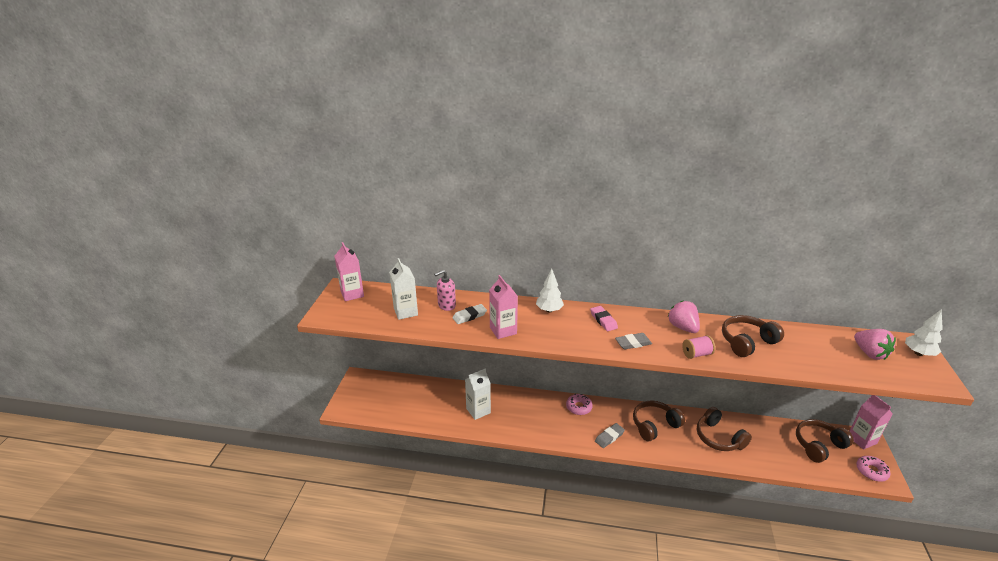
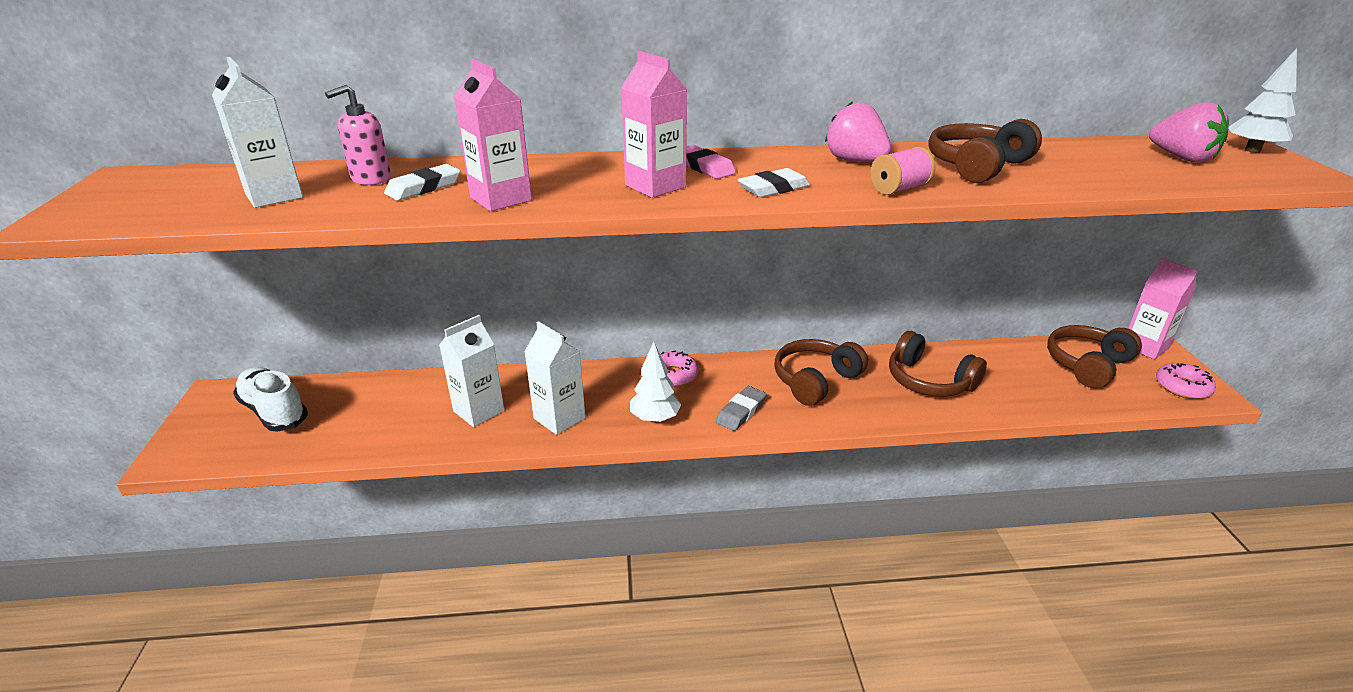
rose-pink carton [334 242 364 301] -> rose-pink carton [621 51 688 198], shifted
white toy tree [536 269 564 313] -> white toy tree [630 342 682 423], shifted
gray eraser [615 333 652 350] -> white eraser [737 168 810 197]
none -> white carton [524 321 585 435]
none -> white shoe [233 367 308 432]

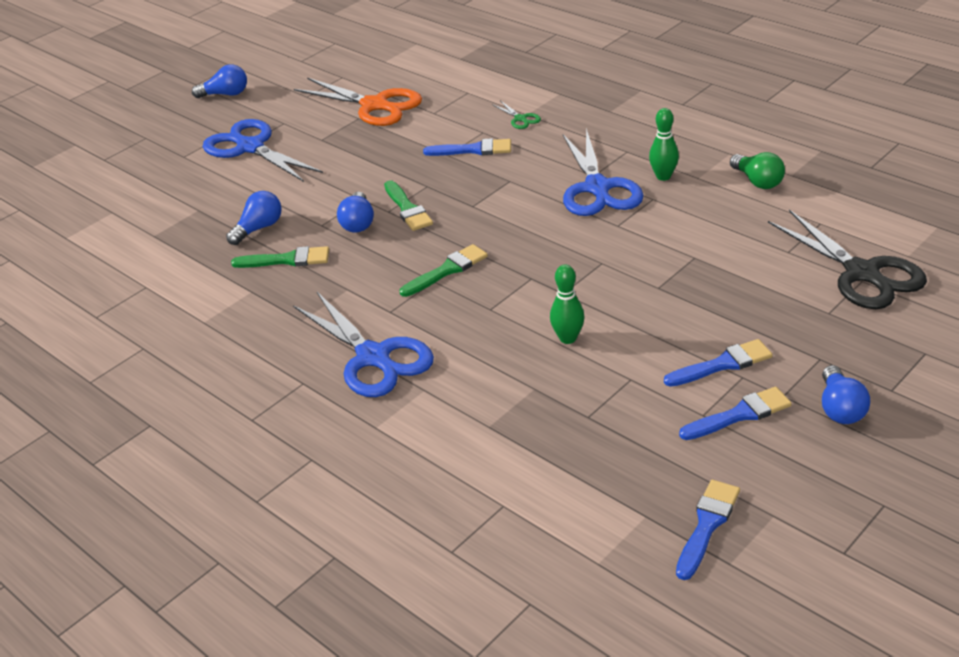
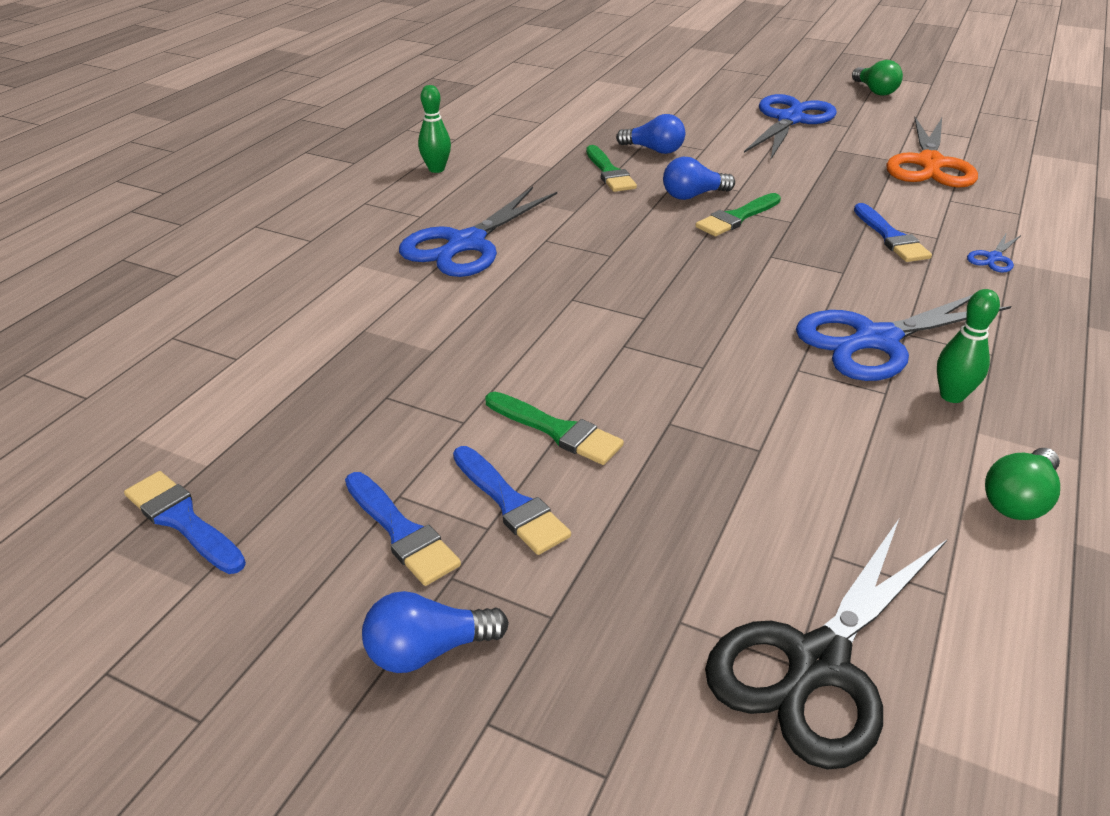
royal blue bulb [192 64 247 98] -> green bulb [852 60 903 96]
green pair of scissors [492 100 541 129] -> royal blue pair of scissors [967 232 1021 273]
green paintbrush [400 244 488 297] -> green paintbrush [485 392 624 465], shifted
green skittle [550 264 584 344] -> green skittle [418 85 451 173], shifted
royal blue paintbrush [676 480 740 580] -> royal blue paintbrush [124 471 246 574], 150 degrees counterclockwise

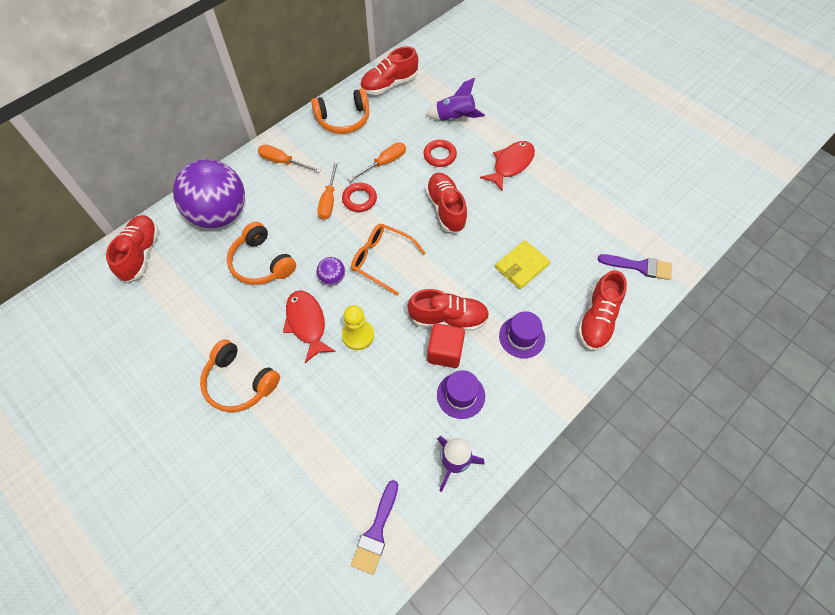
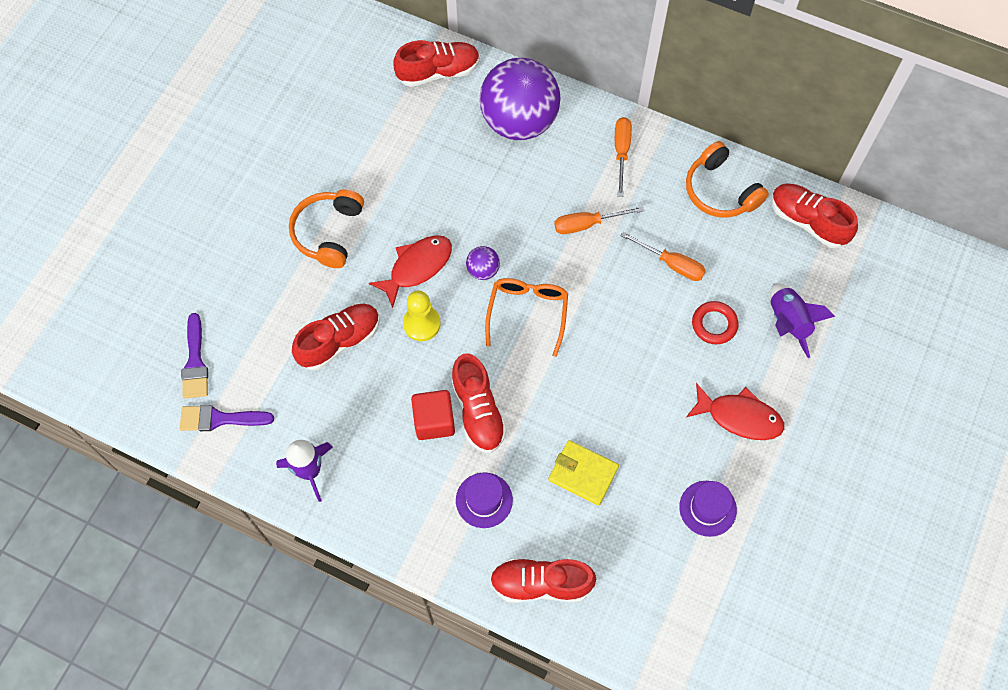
red shoe [425 173 468 233] -> red shoe [292 304 380 370], shifted
red hoop [342 183 377 212] -> none
orange headphones [227 222 296 285] -> none
royal purple paintbrush [598 254 672 280] -> royal purple paintbrush [181 313 208 399], shifted
royal purple top hat [437 370 485 419] -> royal purple top hat [679 481 737 537], shifted

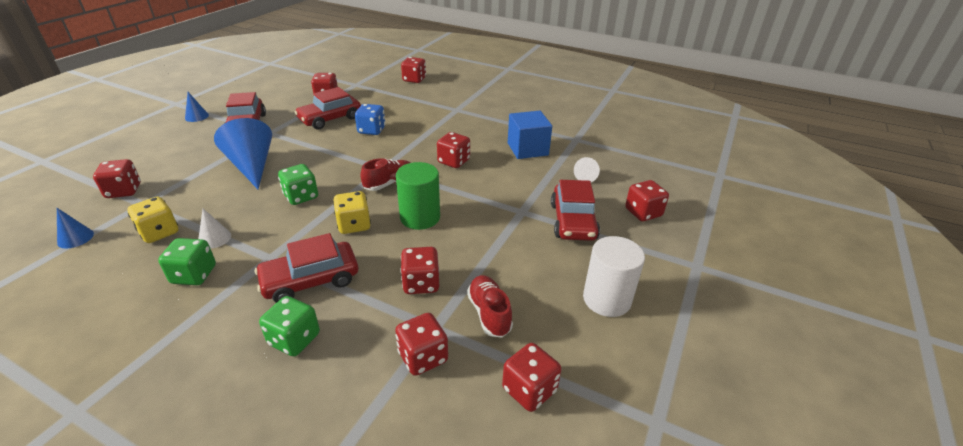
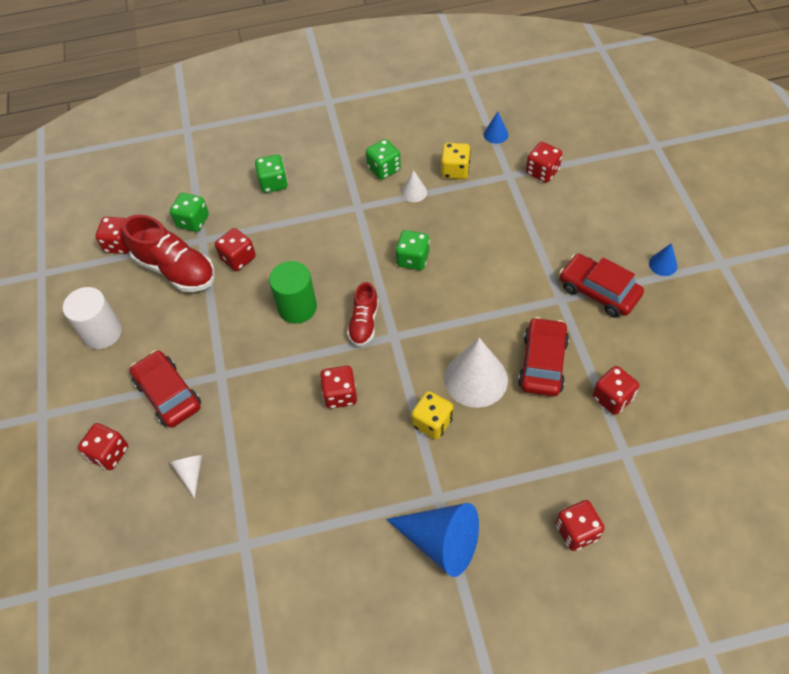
royal blue die [355 104 385 135] -> white solid cone [444 338 508 408]
royal blue cube [508 111 552 159] -> none
royal blue solid cone [214 118 272 189] -> royal blue solid cone [386 503 479 577], shifted
yellow die [333 191 371 234] -> yellow die [411 391 453 440], shifted
red car [255 233 358 303] -> none
red shoe [467 275 513 337] -> red shoe [122 215 215 292], x1.71
red die [395 313 448 376] -> green die [170 193 209 232]

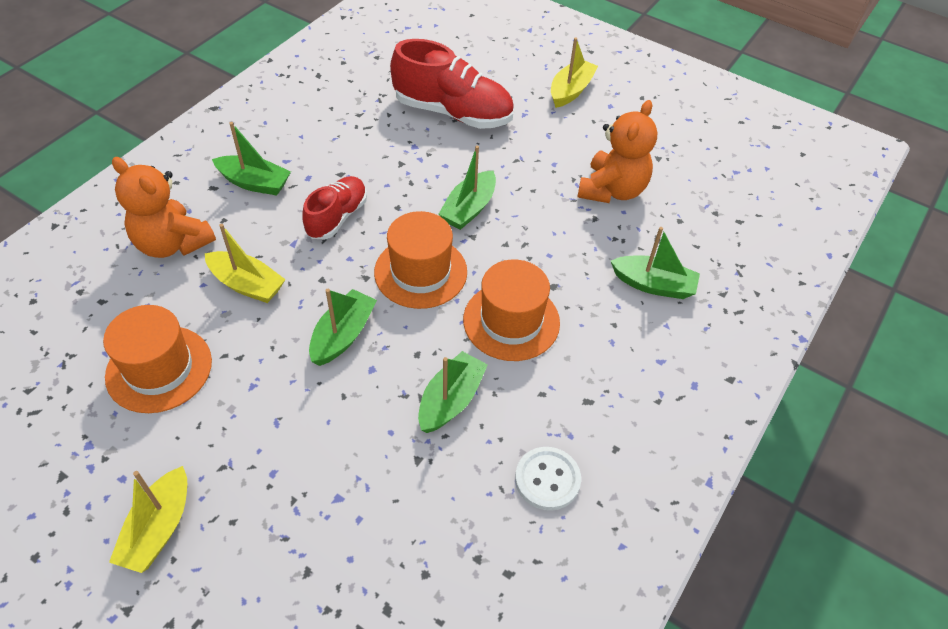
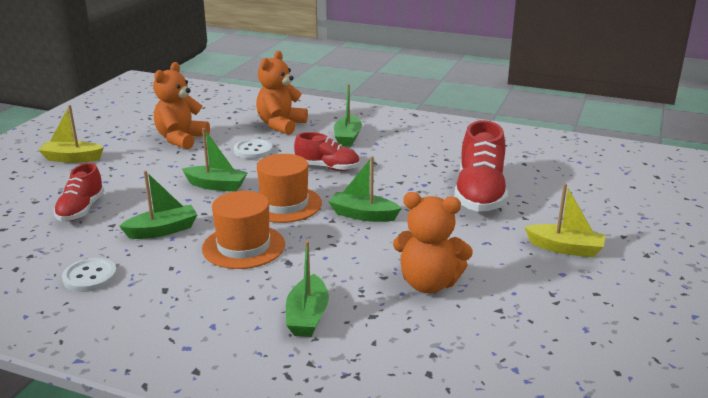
yellow toy boat [205 224 286 303] -> white sewing button [234 139 273 159]
orange top hat [103 305 212 413] -> orange teddy [153 62 210 150]
green toy boat [418 351 488 433] -> green toy boat [119 171 198 239], 45 degrees counterclockwise
none -> red shoe [54 163 105 221]

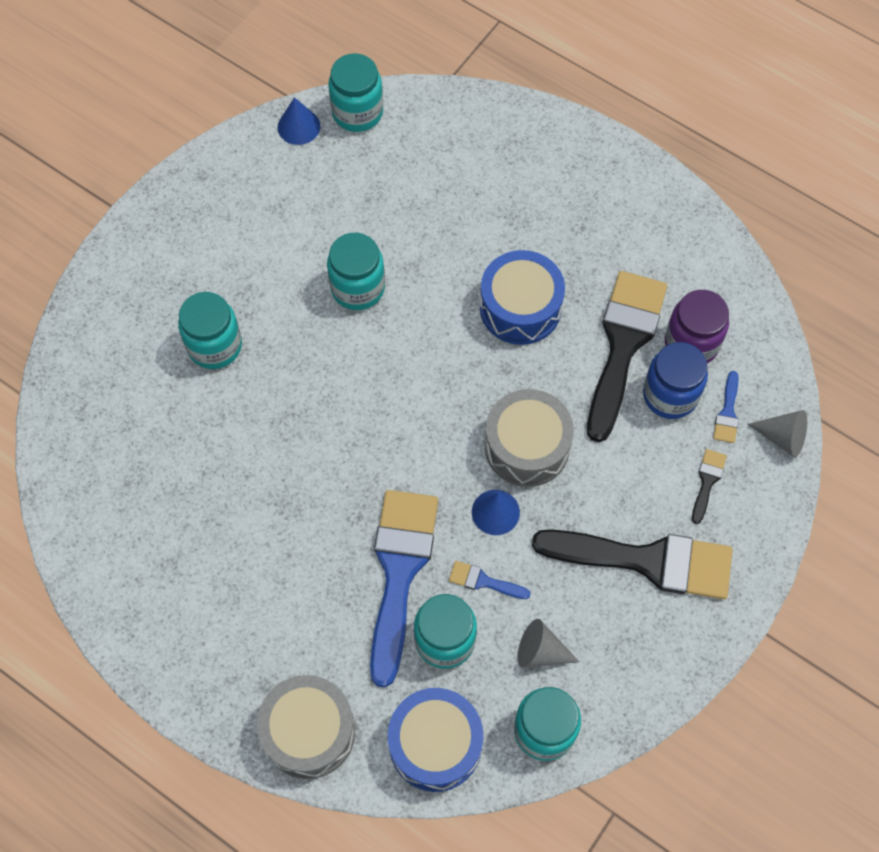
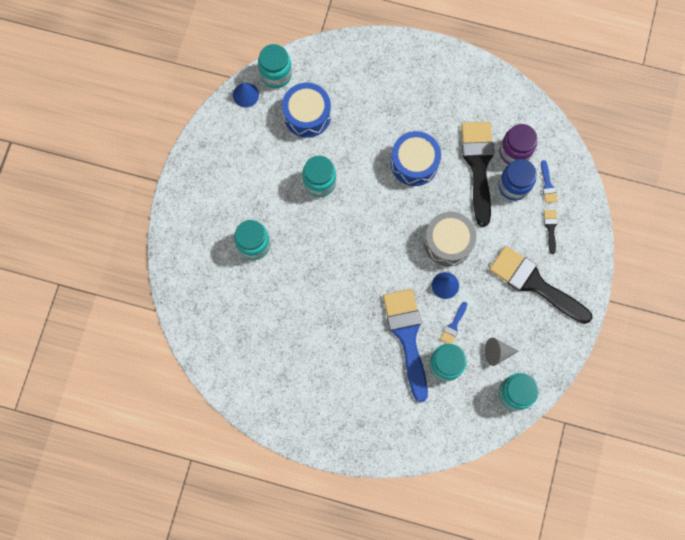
gray solid cone [747 410 807 457] -> none
jet-black paintbrush [532 529 732 599] -> jet-black paintbrush [489 246 592 324], 135 degrees counterclockwise
royal blue paintbrush [449 561 531 599] -> royal blue paintbrush [440 302 467 344], 60 degrees counterclockwise
gray snare drum [257 675 355 779] -> none
royal blue snare drum [388 688 483 792] -> royal blue snare drum [282 83 331 138], shifted

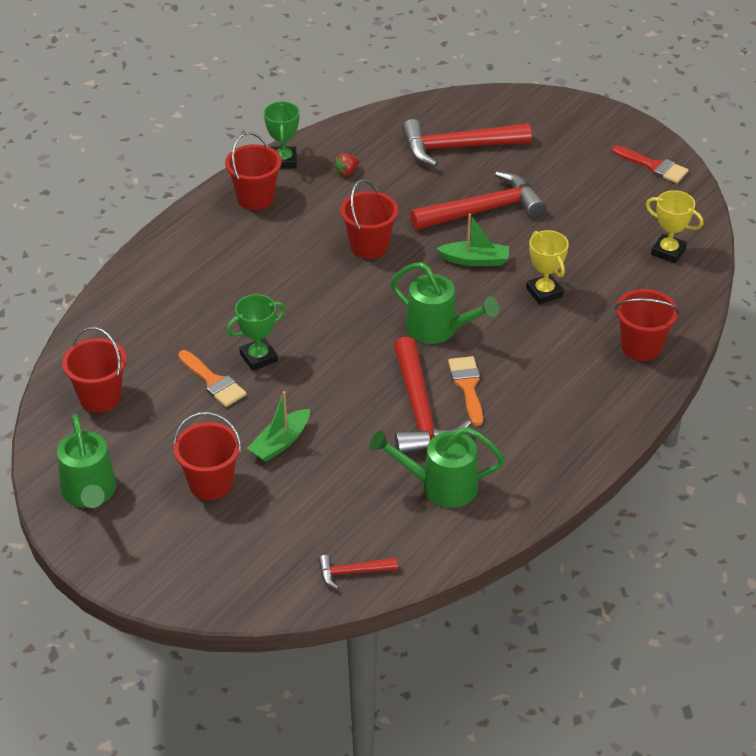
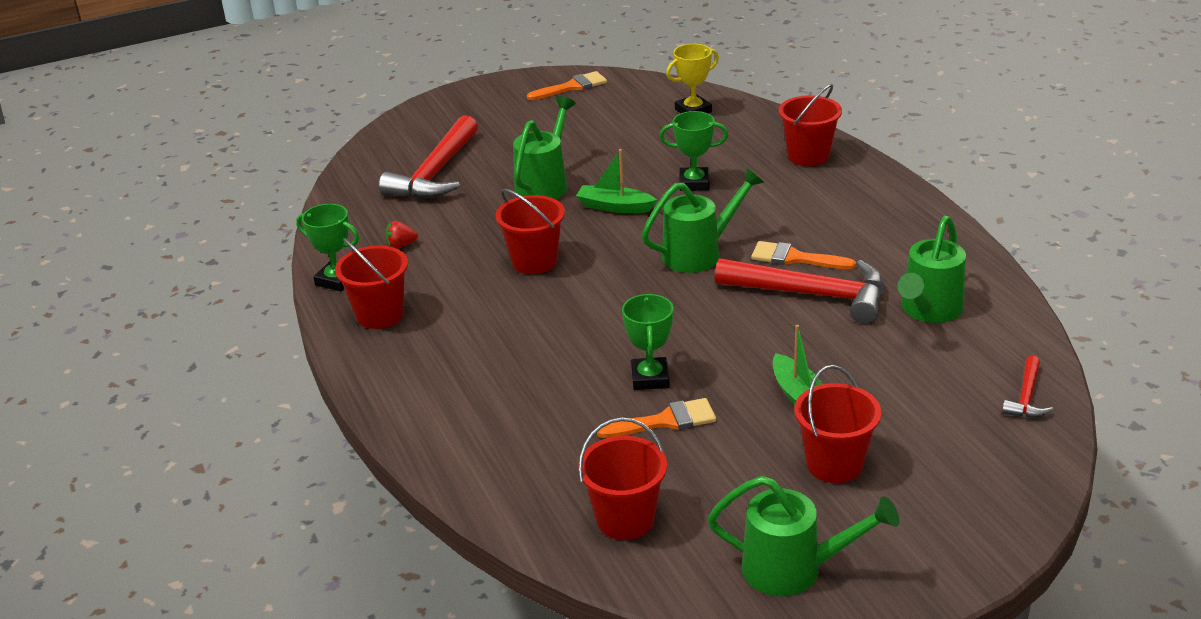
red paintbrush [612 145 689 183] -> orange paintbrush [527 71 607 100]
red strawberry [334 153 359 176] -> red strawberry [385 221 418 249], 90 degrees clockwise
red carpenter's hammer [410 171 546 230] -> green watering pot [513 96 576 199]
green toy boat [436 214 509 266] -> green toy boat [576 149 657 213], 105 degrees counterclockwise
yellow prize cup [526 230 569 304] -> green prize cup [659 111 728 191]

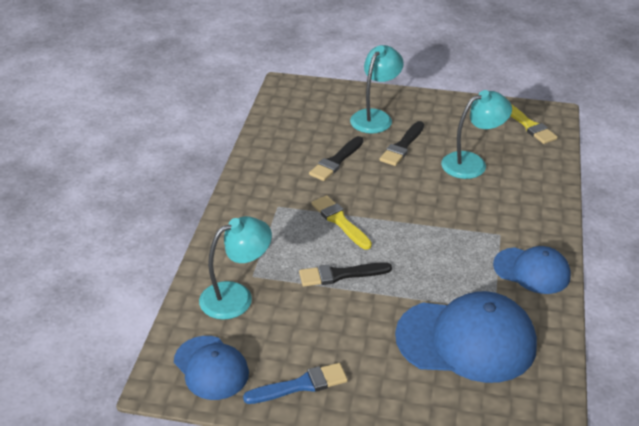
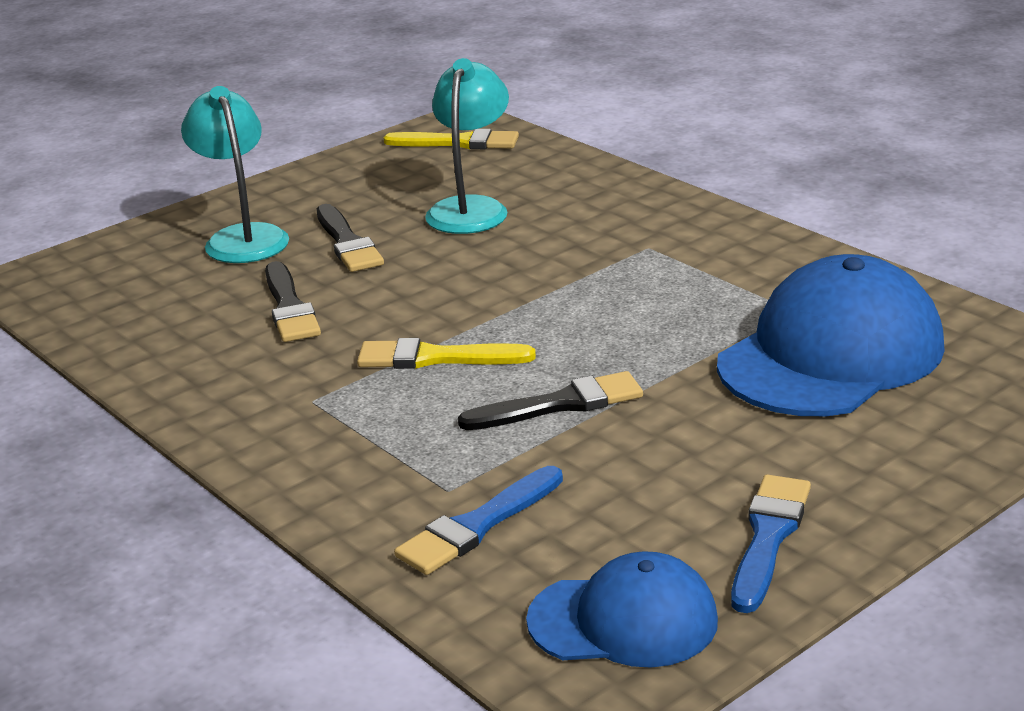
turquoise desk lamp [199 216 272 320] -> royal blue paintbrush [394 466 563 575]
royal blue baseball cap [493 246 571 294] -> none
jet-black paintbrush [299 262 392 286] -> jet-black paintbrush [458 371 643 430], 135 degrees counterclockwise

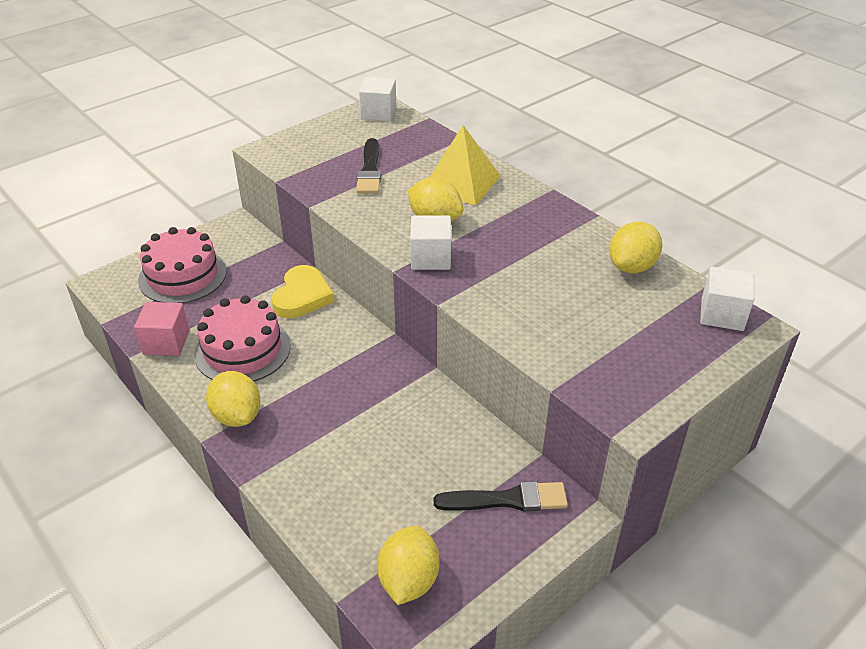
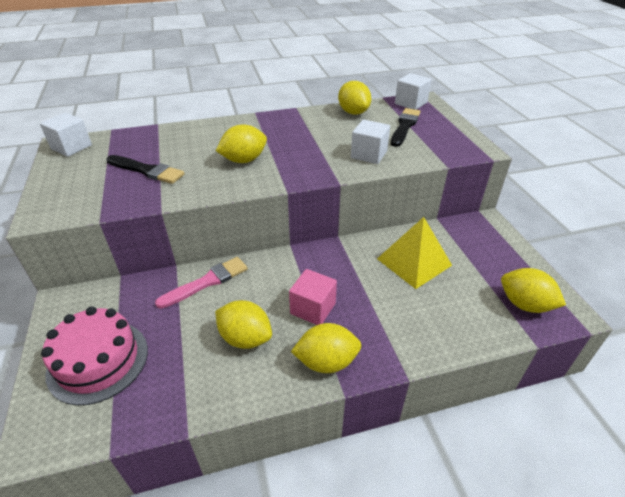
yellow solid pyramid [429 125 500 205] -> yellow solid pyramid [377 217 452 289], shifted
white cube [410 215 451 270] -> white cube [351 120 390 164], shifted
yellow heart [271 265 334 318] -> rose-pink paintbrush [155 257 248 309]
rose-pink layer cake [194 295 291 382] -> yellow lemon [215 300 272 349]
rose-pink cube [134 302 190 356] -> rose-pink cube [289 269 337 325], shifted
jet-black paintbrush [434 481 568 512] -> jet-black paintbrush [391 108 421 147], shifted

